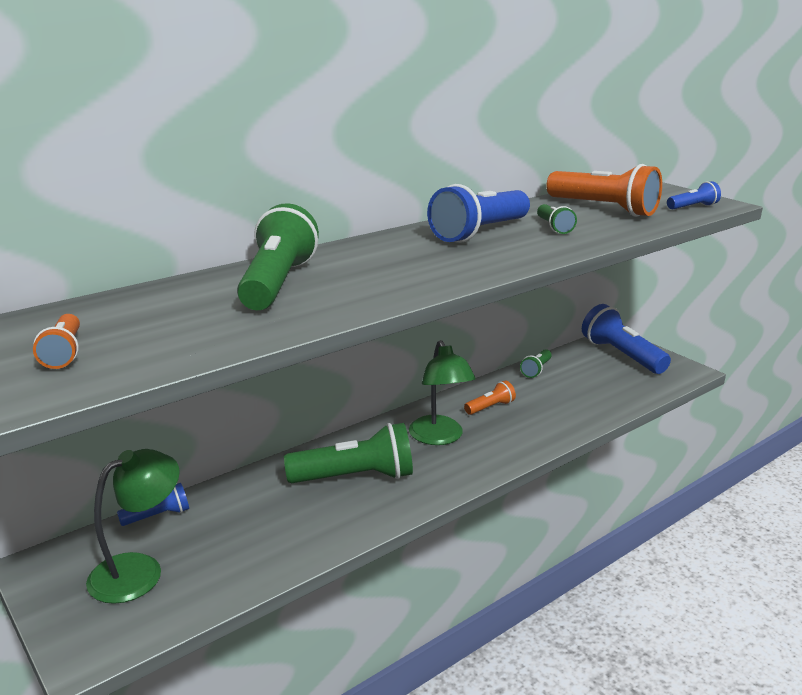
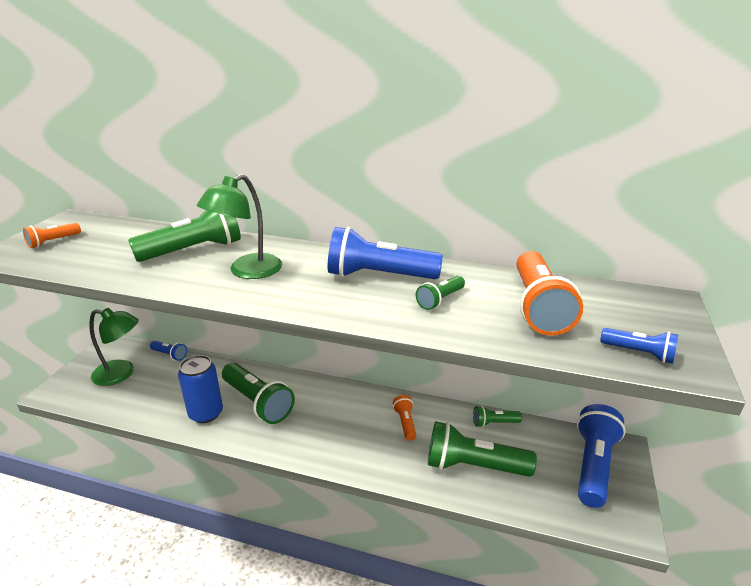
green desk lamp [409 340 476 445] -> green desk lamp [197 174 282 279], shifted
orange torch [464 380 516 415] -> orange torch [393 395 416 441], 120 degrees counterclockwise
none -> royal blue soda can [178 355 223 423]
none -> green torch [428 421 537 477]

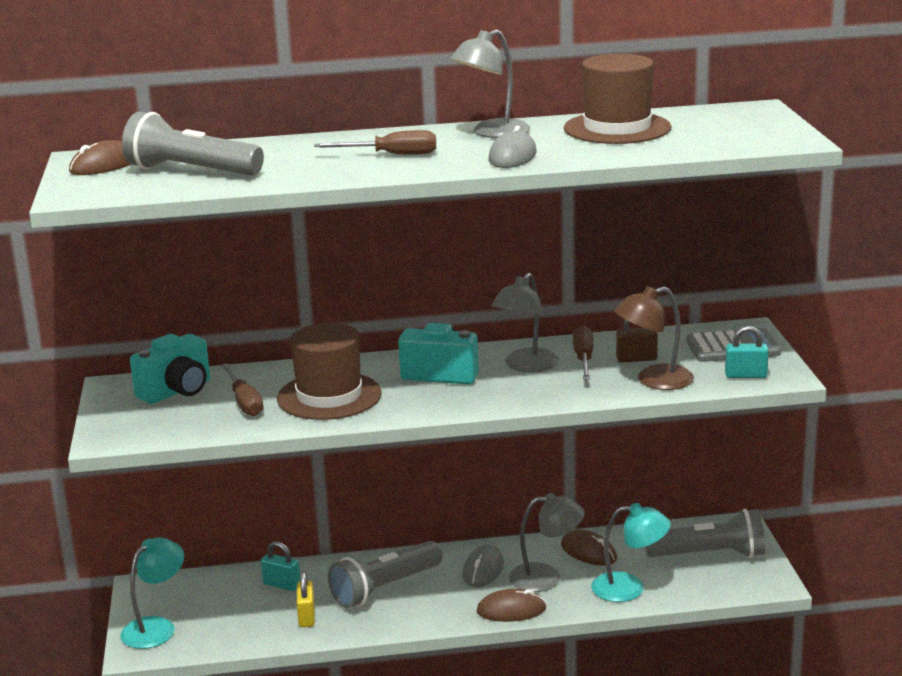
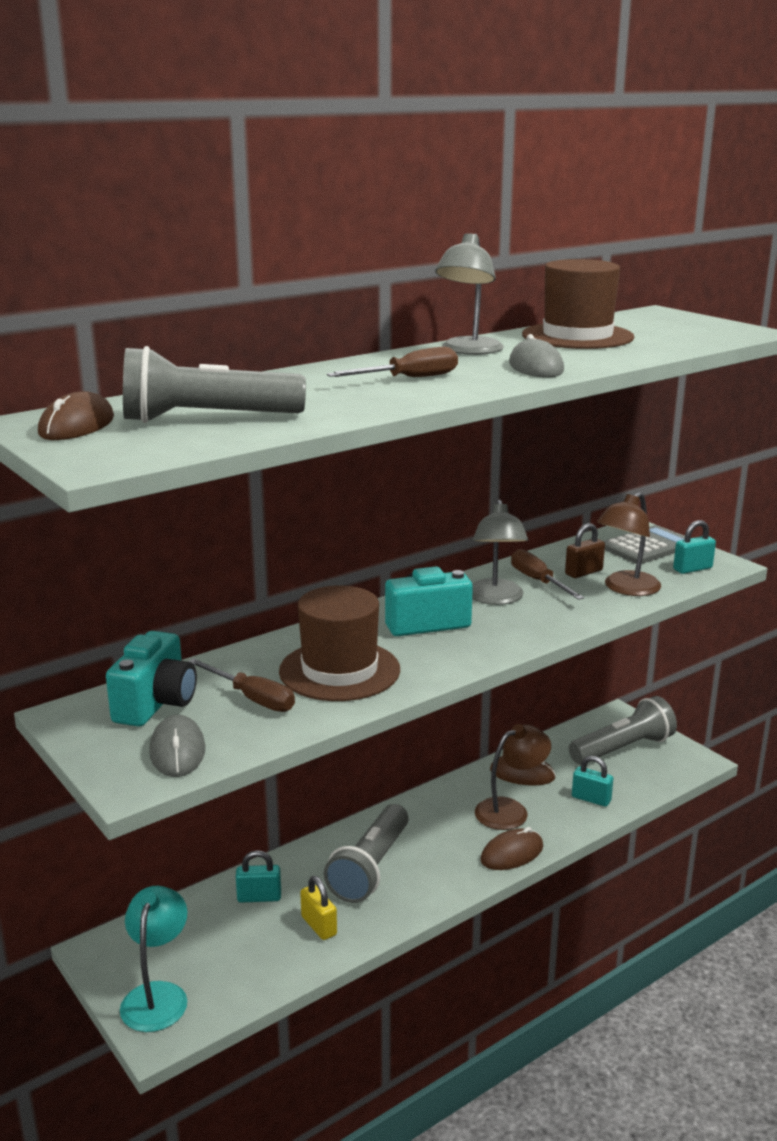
gray desk lamp [509 493 585 592] -> dark brown desk lamp [475 724 551 830]
turquoise desk lamp [591 503 671 602] -> turquoise lock [572 756 613 807]
gray PC mouse [462 545 504 587] -> gray PC mouse [149 715 205 777], shifted

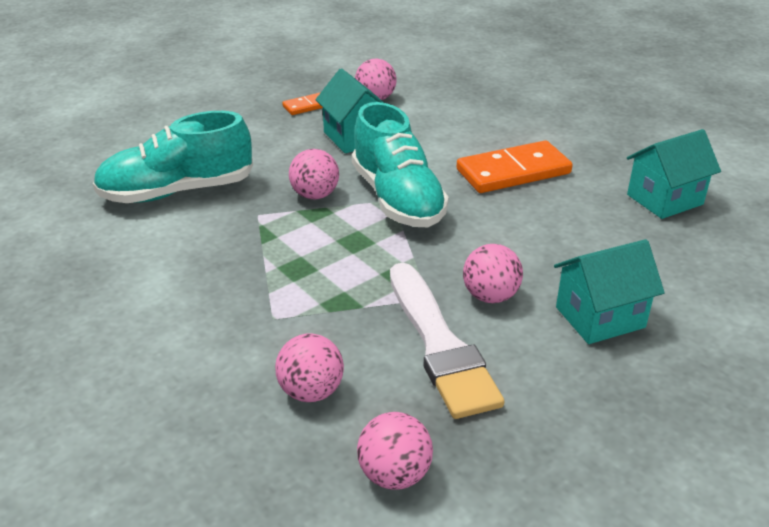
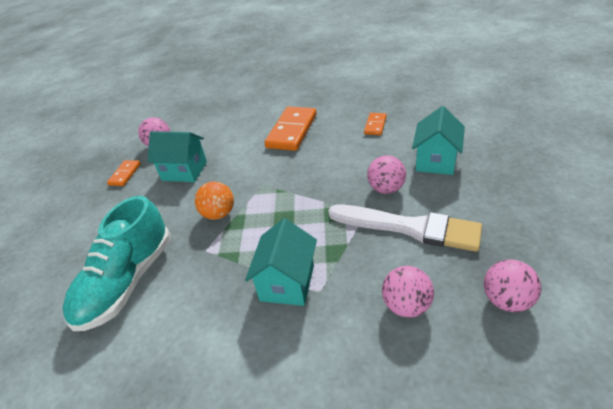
turquoise shoe [352 102 449 227] -> none
turquoise cottage [627 129 721 219] -> turquoise cottage [245 218 317 306], shifted
rose-pink ball [289 149 339 199] -> orange ball [195 181 234 220]
none -> orange domino piece [364 113 387 135]

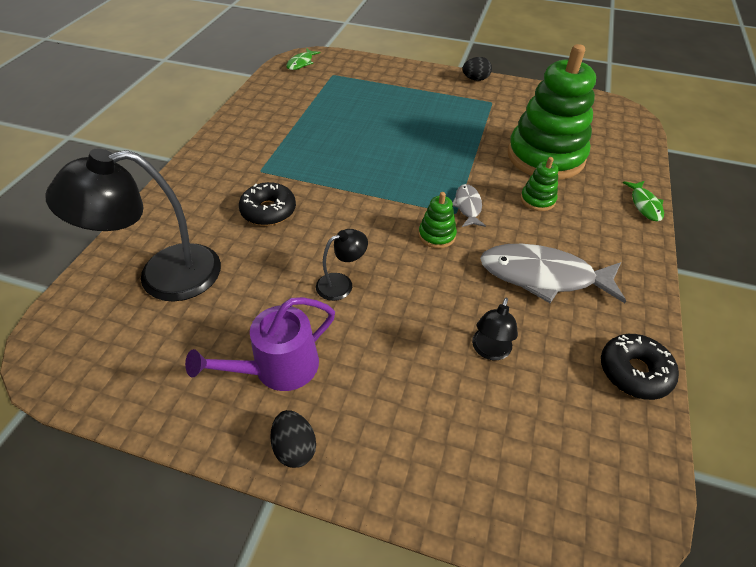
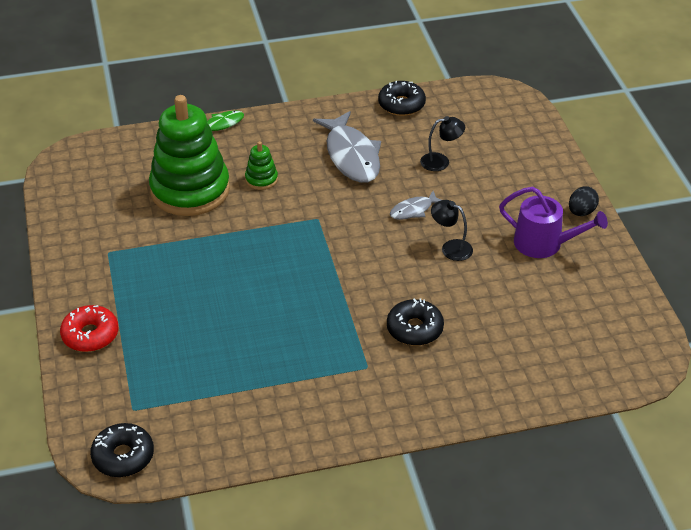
green fish [286 48 321 70] -> jet-black doughnut [90 423 154 477]
jet-black toy egg [463 57 492 81] -> none
jet-black desk lamp [45 149 221 302] -> none
gray fish [452 184 486 227] -> gray fish [390 191 441 220], shifted
green stacking toy [419 192 457 249] -> none
none -> red doughnut [60 305 118 352]

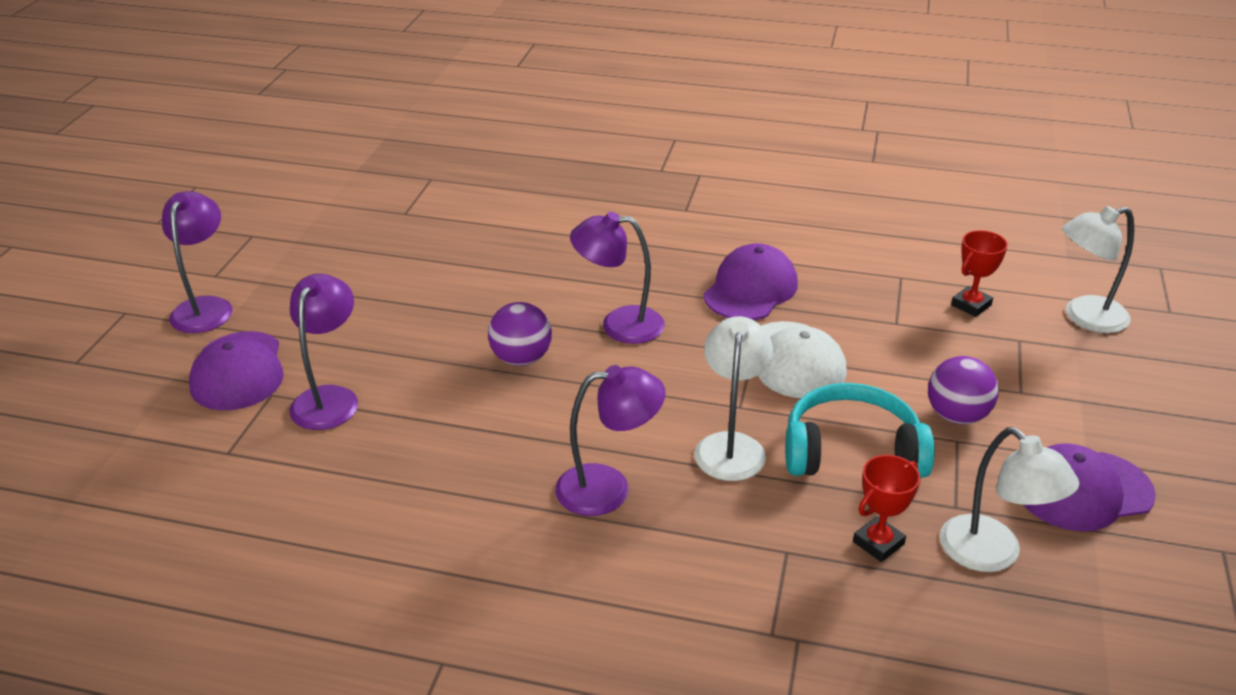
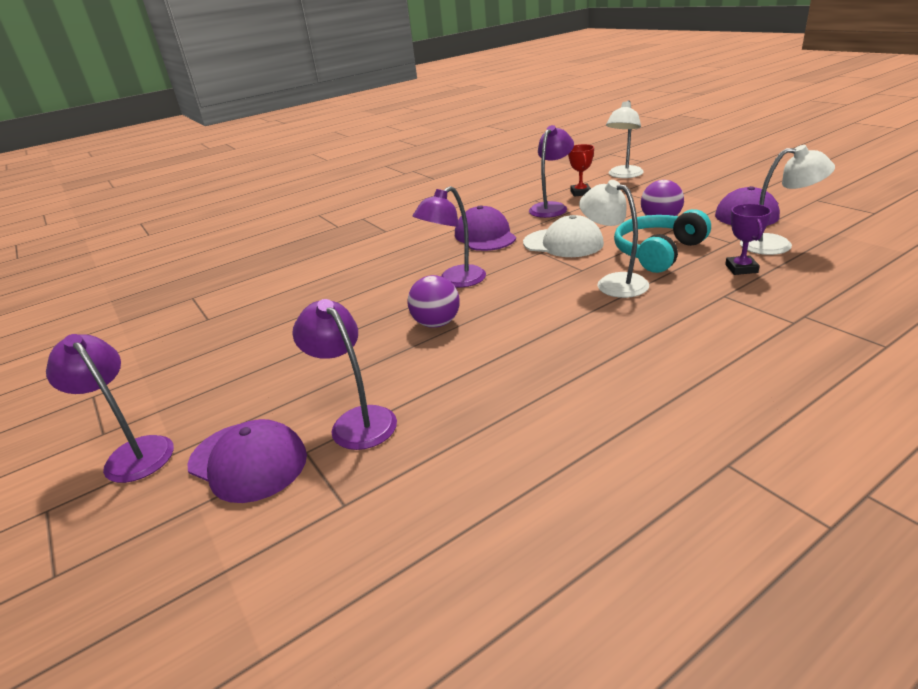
royal purple desk lamp [555 365 666 516] -> royal purple desk lamp [529 125 574 218], shifted
red prize cup [853 455 920 562] -> royal purple prize cup [725 204 772 275]

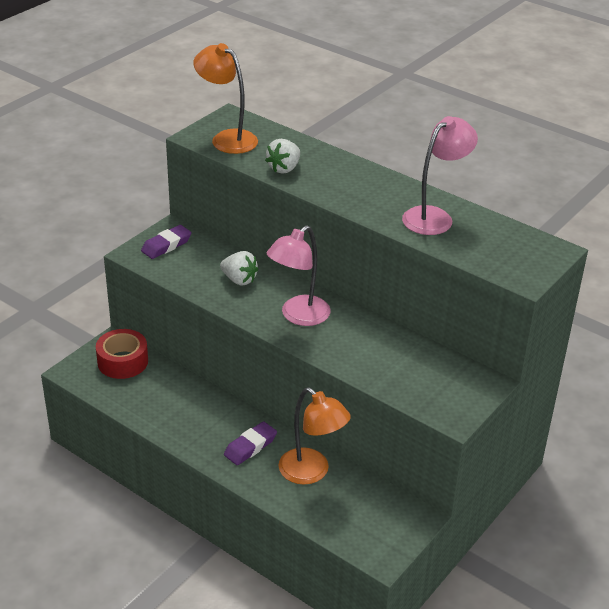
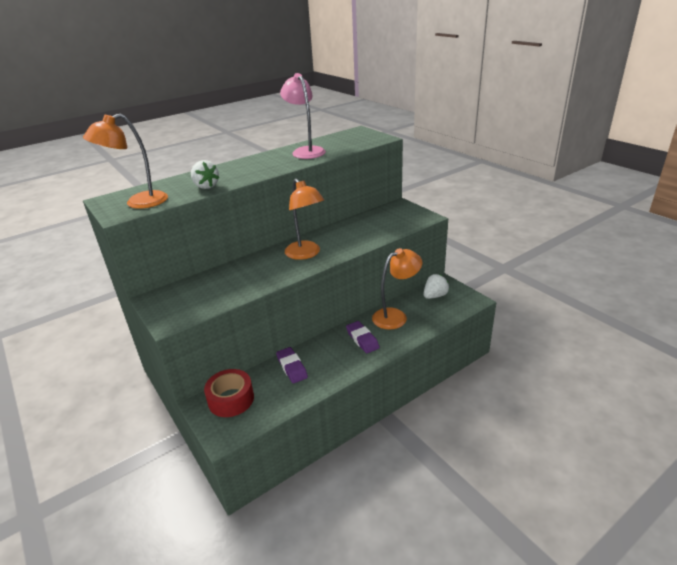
royal purple eraser [141 225 192 259] -> royal purple eraser [276 347 308 383], shifted
rose-pink desk lamp [267 225 331 326] -> orange desk lamp [285 179 324 260]
white strawberry [220 251 259 286] -> white strawberry [423 274 449 299], shifted

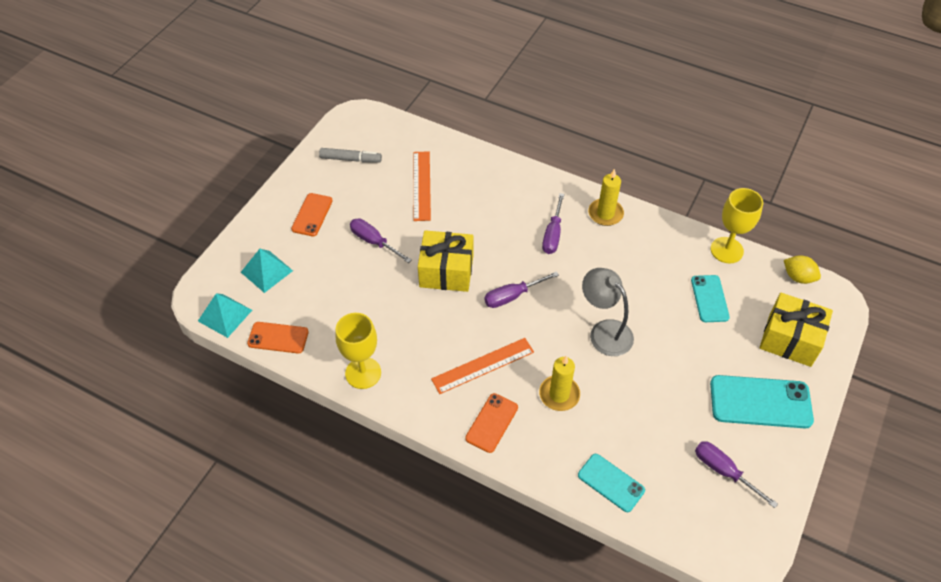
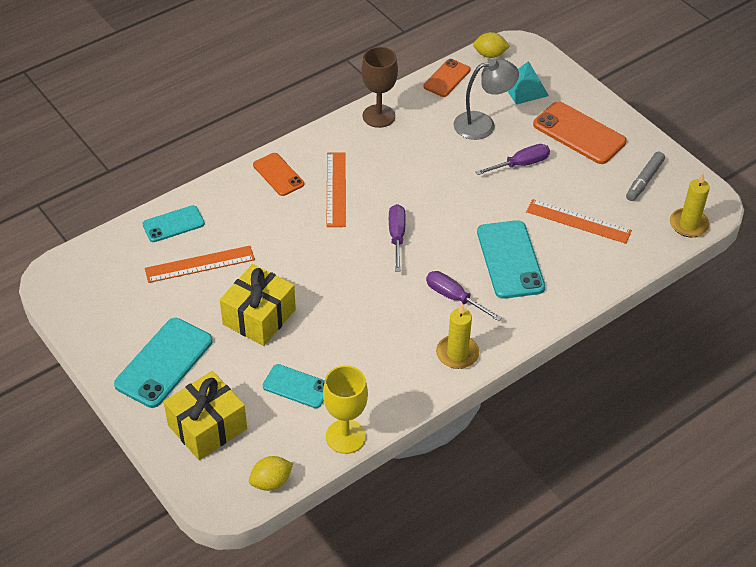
orange smartphone [291 193 333 236] -> orange smartphone [533 101 627 164], x1.63
yellow present [418 230 473 292] -> yellow present [220 264 296 346], shifted
gray desk lamp [582 268 634 356] -> gray desk lamp [453 59 519 140], shifted
turquoise solid pyramid [198 293 252 338] -> yellow lemon [473 32 510 58]
yellow chalice [335 313 381 389] -> dark brown chalice [361 47 398 128]
yellow wax candle [539 356 580 411] -> yellow wax candle [670 173 710 237], shifted
royal purple screwdriver [695 441 778 508] -> none
none -> turquoise smartphone [477 220 545 299]
none -> orange measuring stick [145 246 255 283]

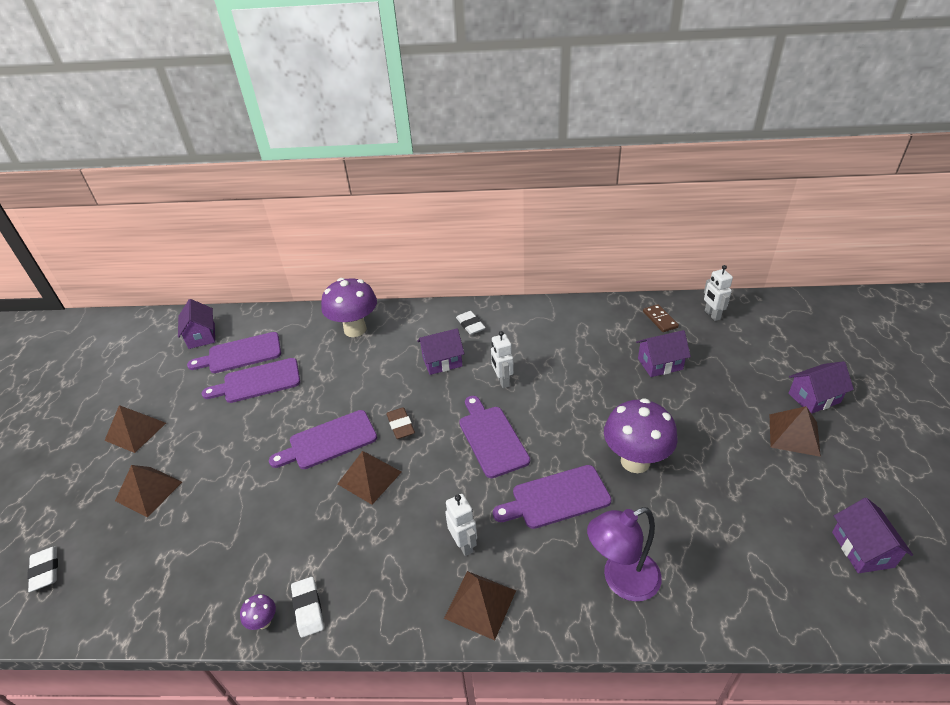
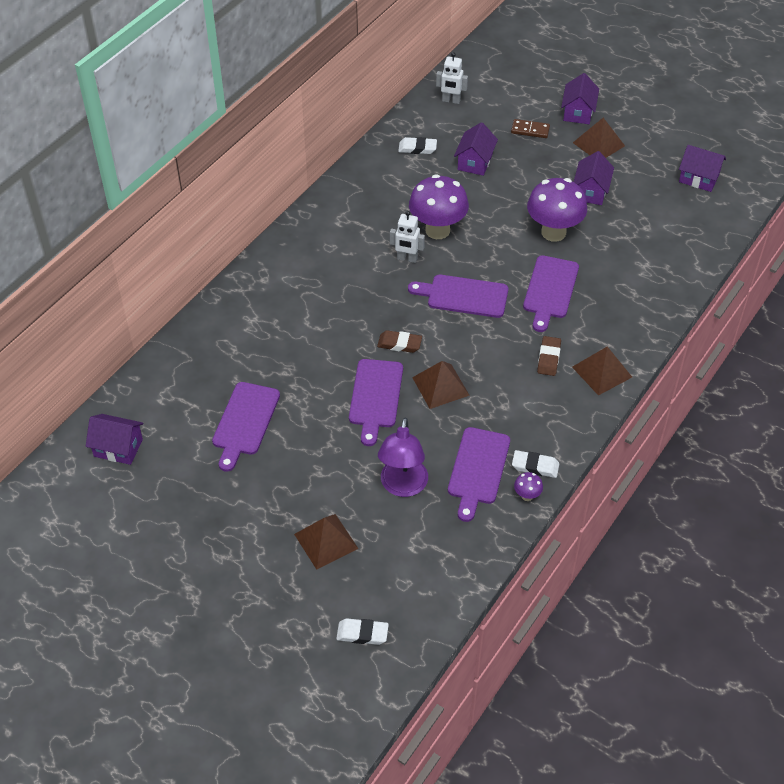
royal purple fungus [321 278 377 337] -> royal purple fungus [409 174 469 239], shifted
dark brown domino piece [643 304 679 332] -> dark brown domino piece [511 119 550 138], shifted
white eraser [456 311 486 335] -> white eraser [398 137 437 154], shifted
royal purple cottage [417 328 464 375] -> royal purple cottage [574 151 614 205], shifted
royal purple chopping board [187 332 281 373] -> royal purple chopping board [448 427 510 522], shifted
dark brown solid pyramid [104 405 166 453] -> none
white robot [445 494 477 556] -> dark brown eraser [537 336 561 376]
royal purple desk lamp [587 507 662 602] -> royal purple desk lamp [378 417 428 497], shifted

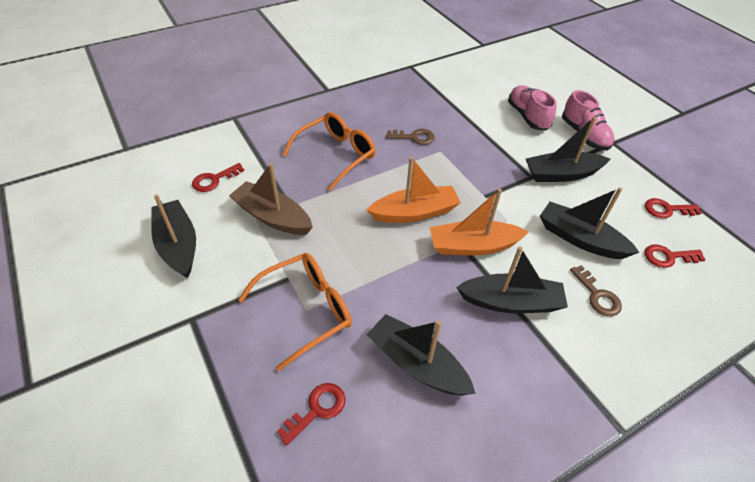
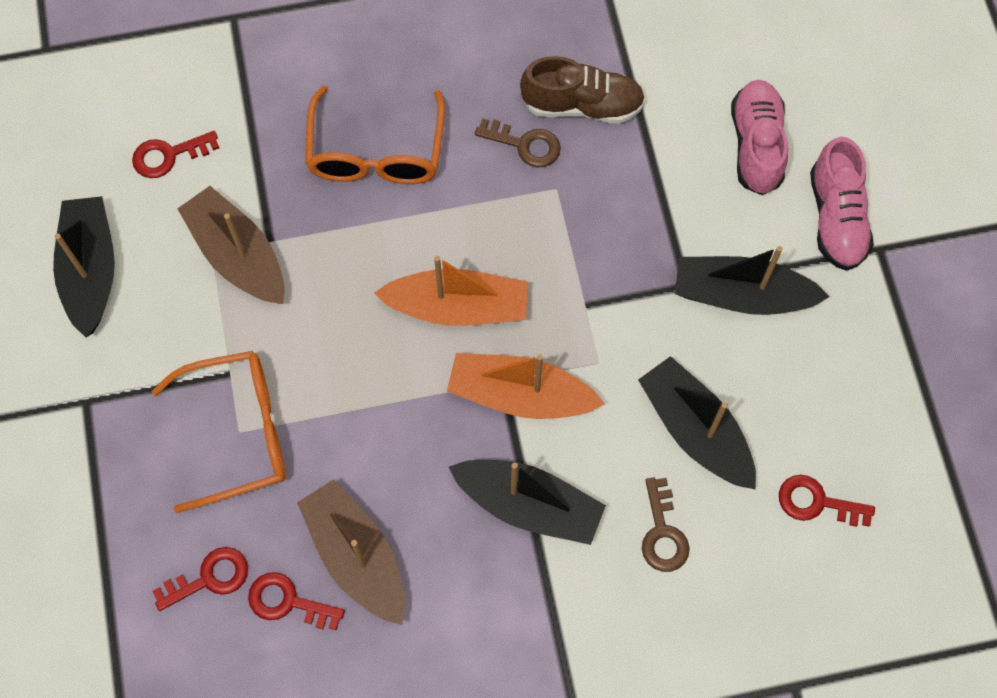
orange eyeglasses [282 112 376 191] -> orange eyeglasses [305 86 445 184], 120 degrees clockwise
red latchkey [645 198 702 218] -> red latchkey [248 572 345 630], shifted
jet-black toy boat [367 314 476 395] -> dark brown toy boat [297 479 405 625]
none -> dark brown shoe [520 56 645 124]

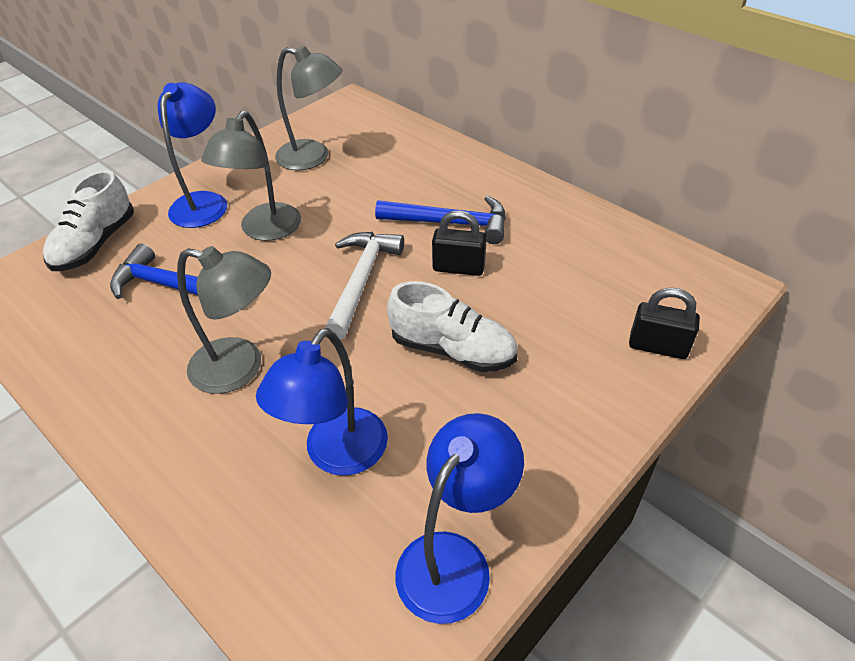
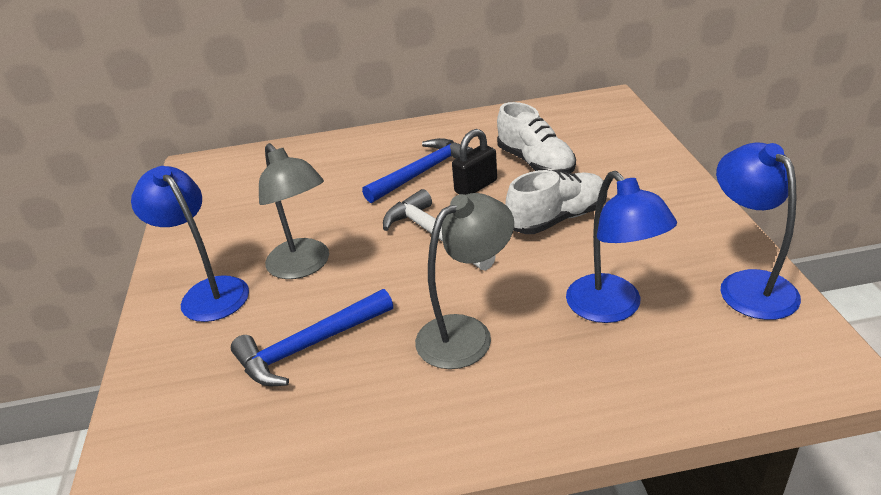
gray desk lamp [275 46 342 170] -> none
white shoe [43 170 134 271] -> white shoe [497 102 576 173], shifted
jet-black lock [629 288 700 359] -> none

